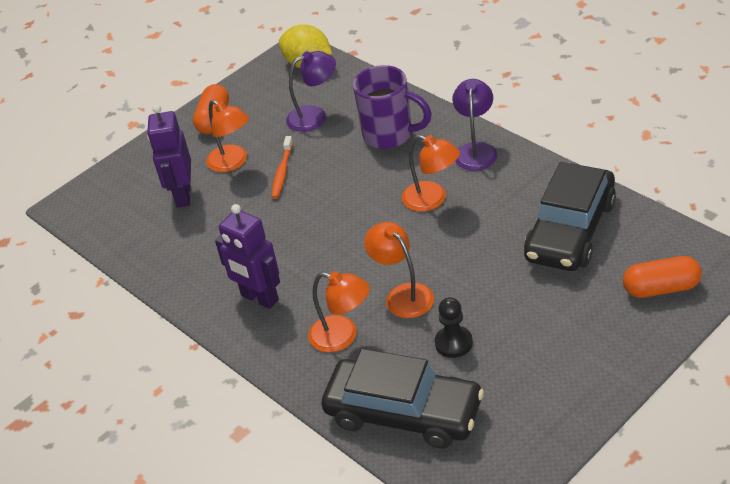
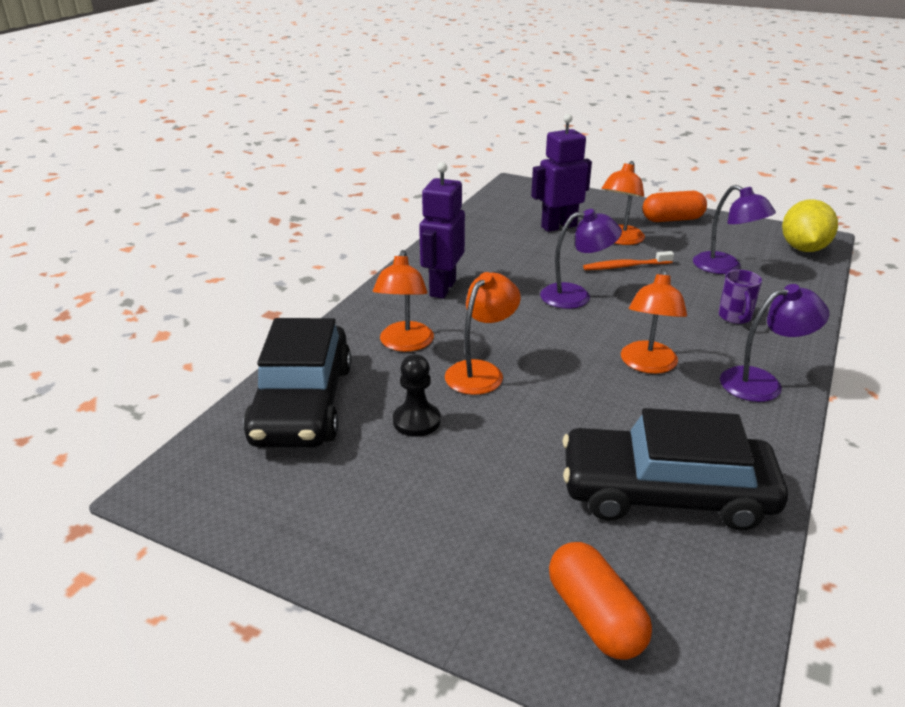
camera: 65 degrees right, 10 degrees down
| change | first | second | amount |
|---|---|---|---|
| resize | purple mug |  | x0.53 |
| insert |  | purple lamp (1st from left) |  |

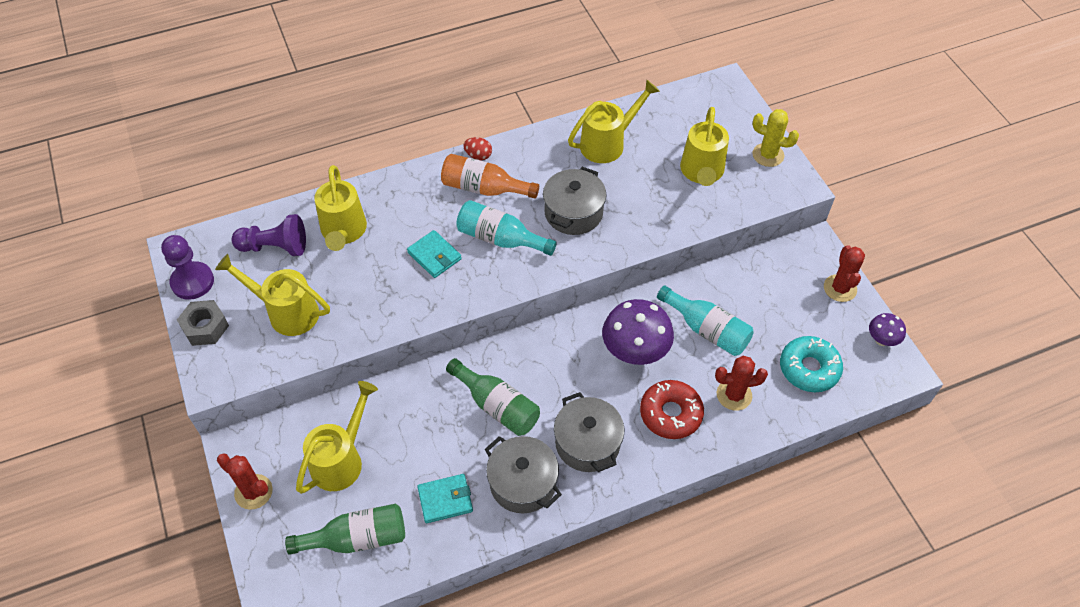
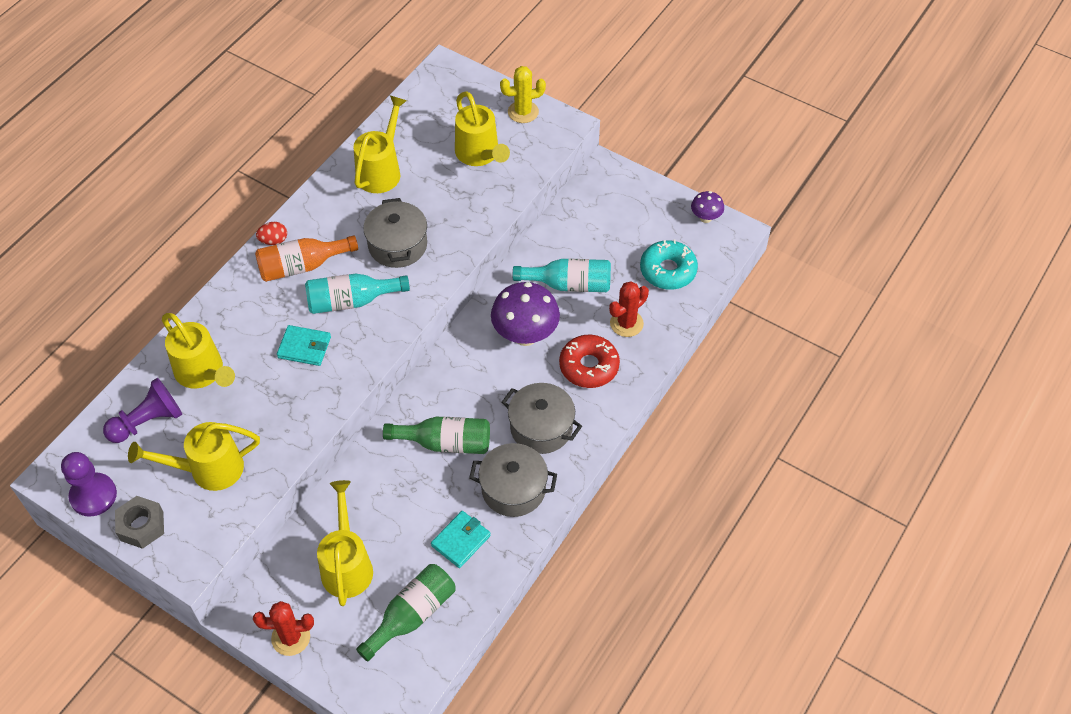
camera: 35 degrees left, 0 degrees up
| change | first | second | amount |
|---|---|---|---|
| delete | red cactus (3rd from left) |  |  |

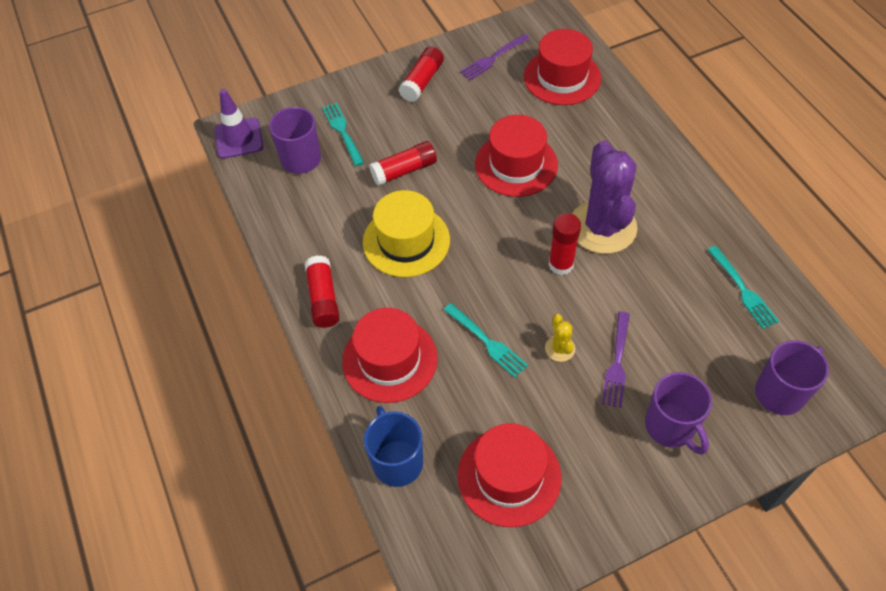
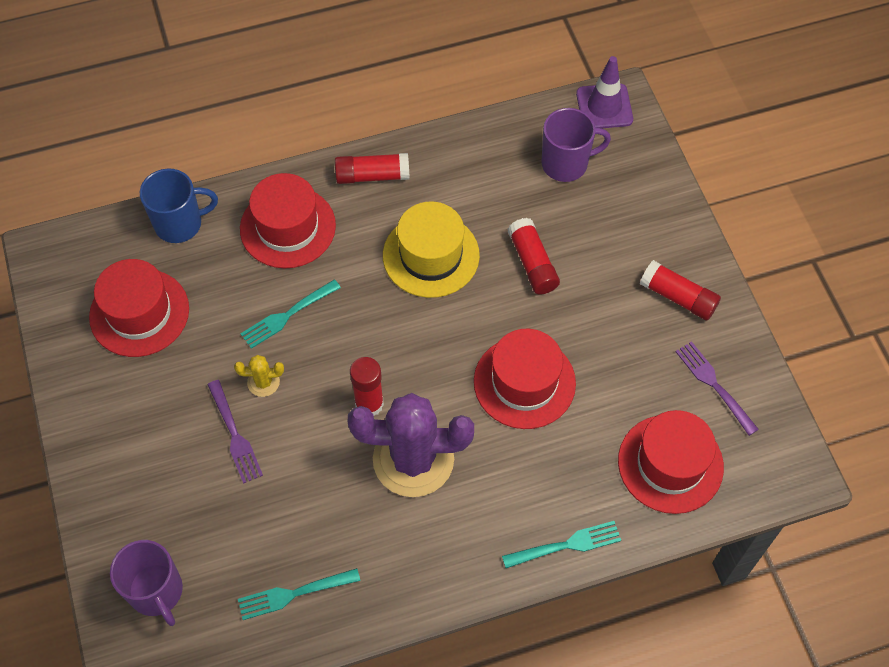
camera: 95 degrees right, 5 degrees up
| change | first | second | amount |
|---|---|---|---|
| move | turquoise fork (1st from left in the first image) | turquoise fork (3rd from left) |  |
| rotate | purple fork (2nd from left in the first image) | purple fork (1st from left) | 135 degrees counterclockwise |
| delete | purple mug (2nd from left) |  |  |

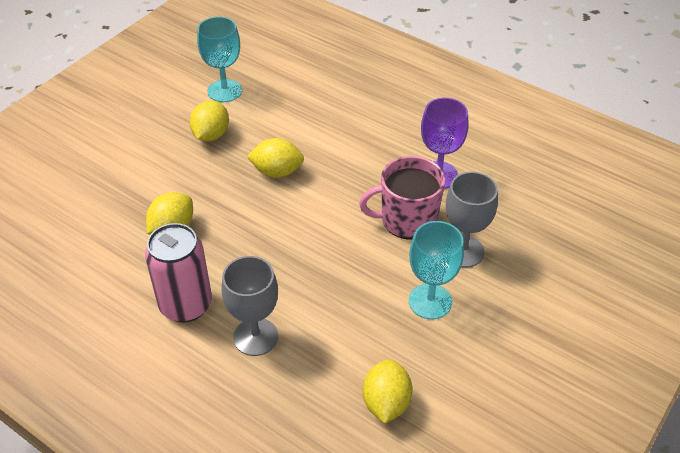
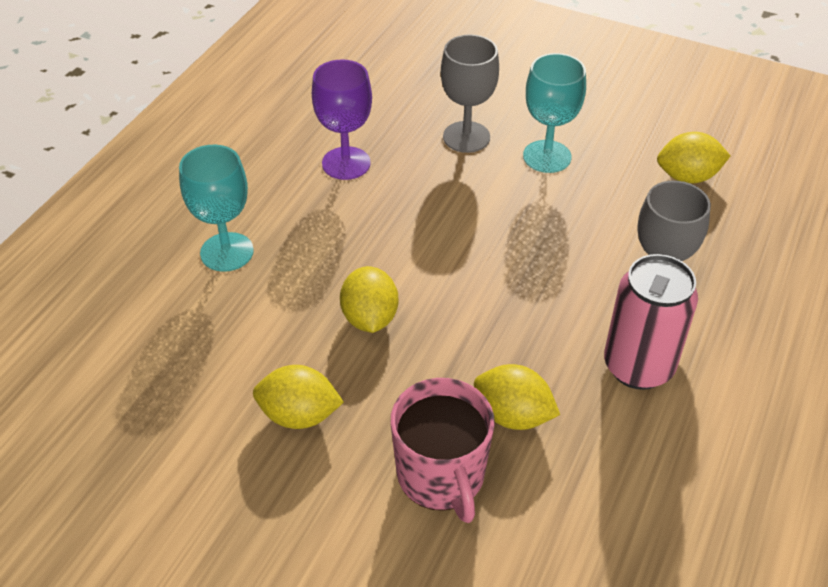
camera: 100 degrees left, 0 degrees up
| change | first | second | amount |
|---|---|---|---|
| move | turquoise goblet (1st from left) |  |  |
| move | pink mug |  |  |

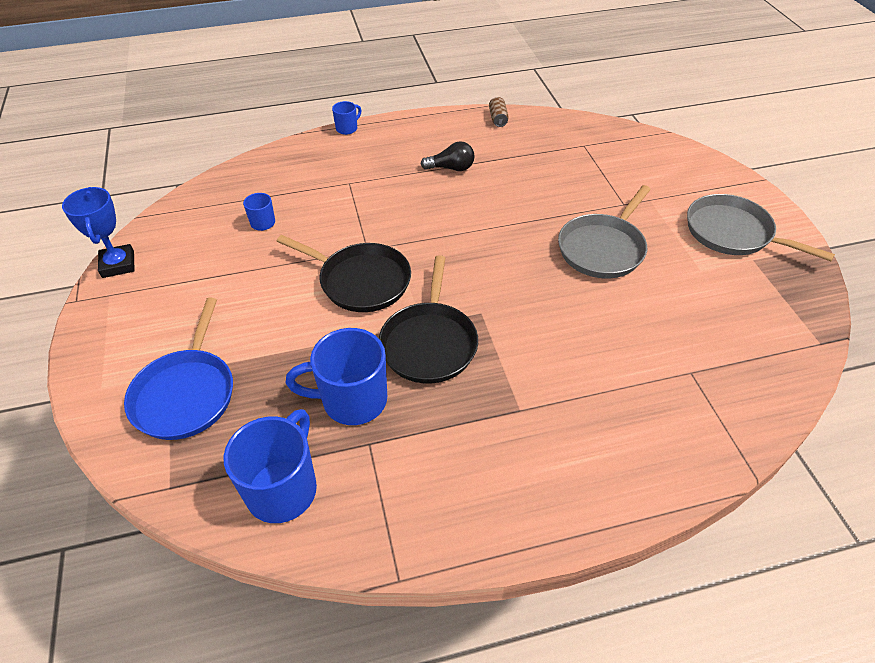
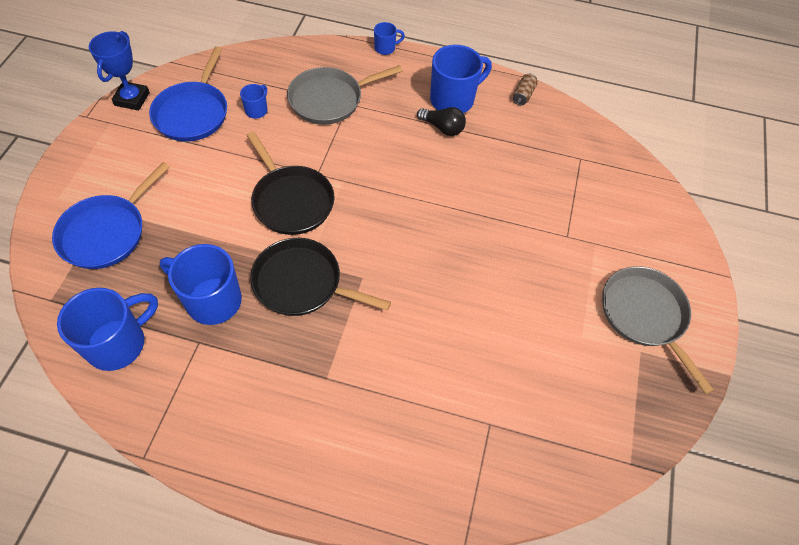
camera: 25 degrees right, 10 degrees up
| change | first | second | amount |
|---|---|---|---|
| rotate | black pan (2nd from left) |  | 75 degrees clockwise |
| move | grey pan (1st from left) |  |  |
| insert |  | blue pan (2nd from left) |  |
| insert |  | blue mug (5th from left) |  |

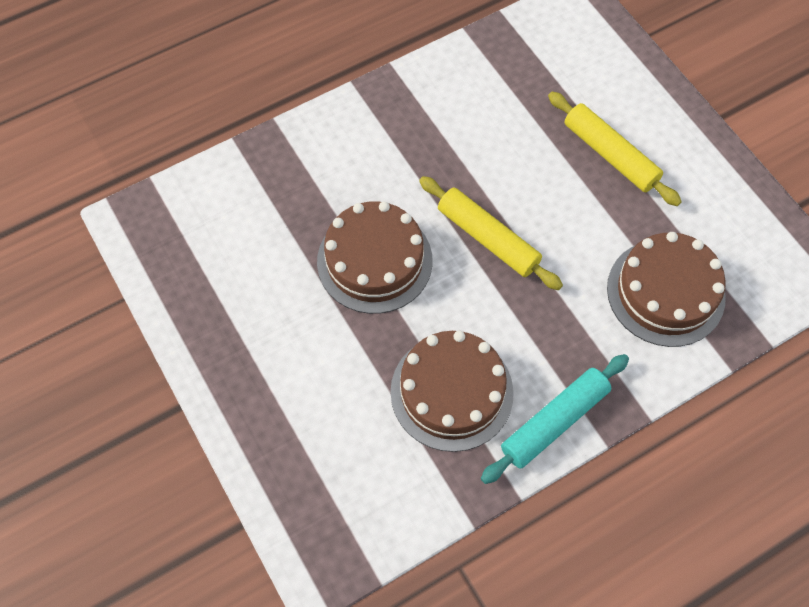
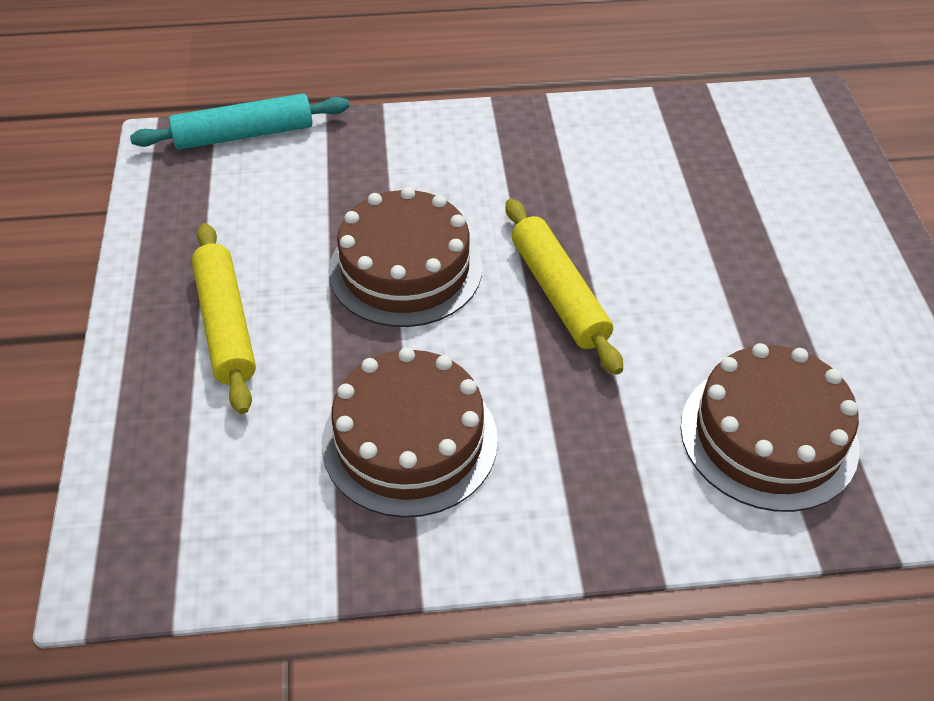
camera: 25 degrees right, 15 degrees down
| change | first | second | amount |
|---|---|---|---|
| move | turquoise rolling pin |  |  |
| move | yellow rolling pin (2nd from left in the first image) | yellow rolling pin (1st from left) |  |

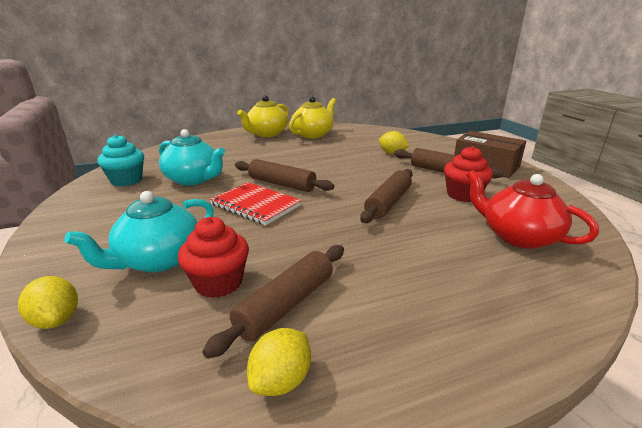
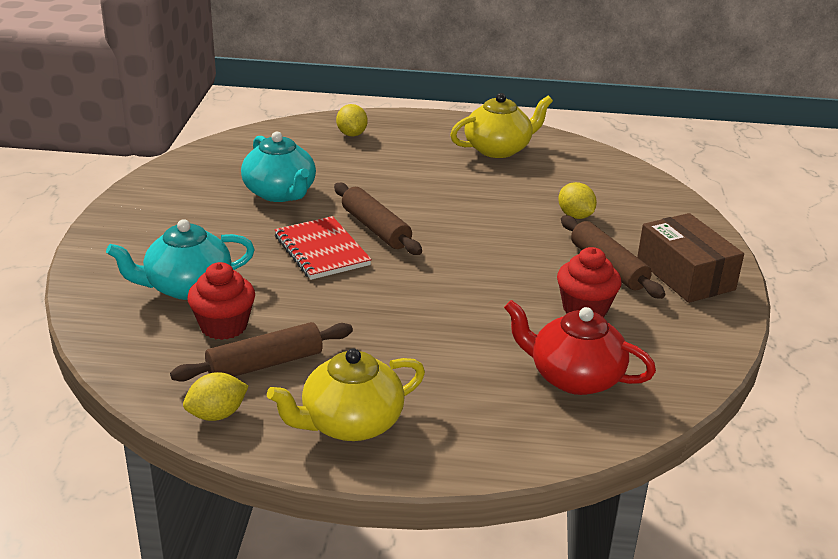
camera: 25 degrees right, 5 degrees up
| change | first | second | amount |
|---|---|---|---|
| move | yellow lemon (1st from left in the first image) | yellow lemon (2nd from left) |  |
| delete | turquoise cupcake |  |  |
| move | yellow teapot (1st from left) |  |  |
| delete | brown rolling pin (3rd from left) |  |  |
| rotate | red teapot |  | 45 degrees counterclockwise |

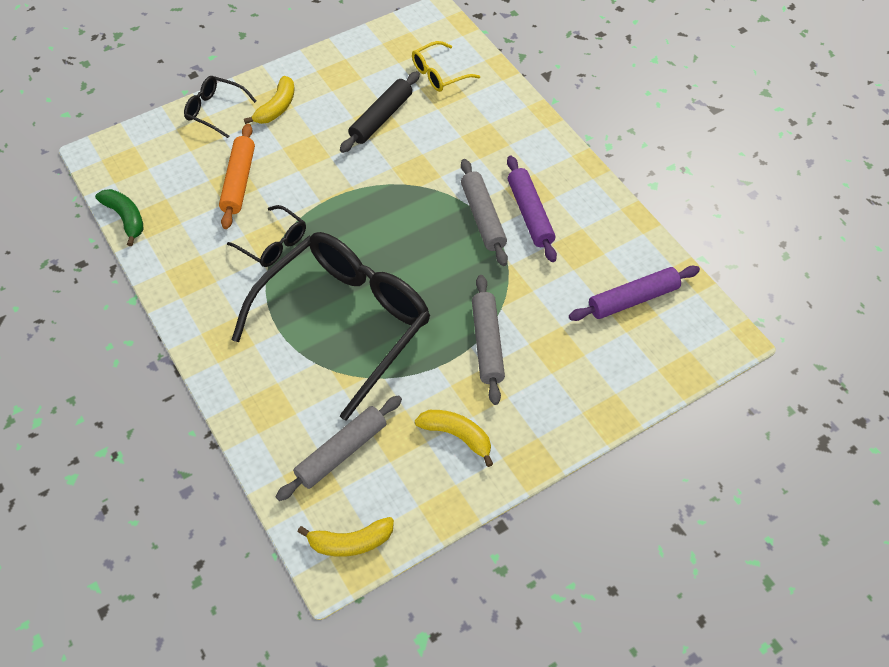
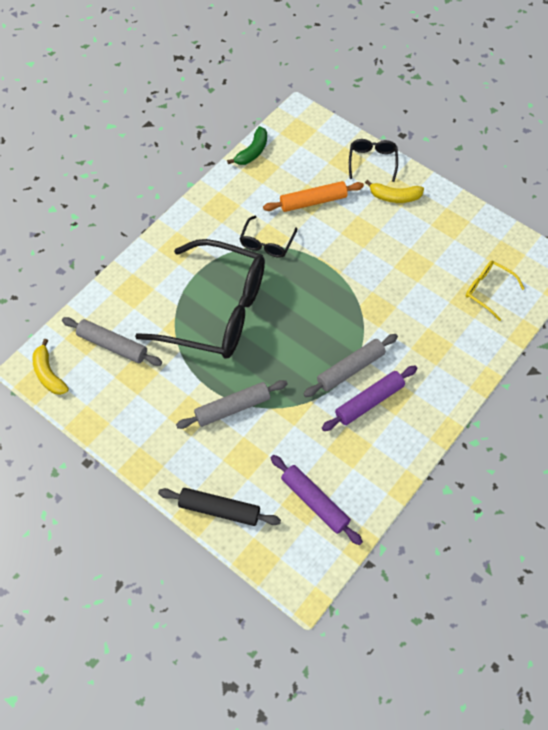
camera: 70 degrees right, 5 degrees up
| change | first | second | amount |
|---|---|---|---|
| move | black rolling pin |  |  |
| delete | yellow banana (3rd from left) |  |  |

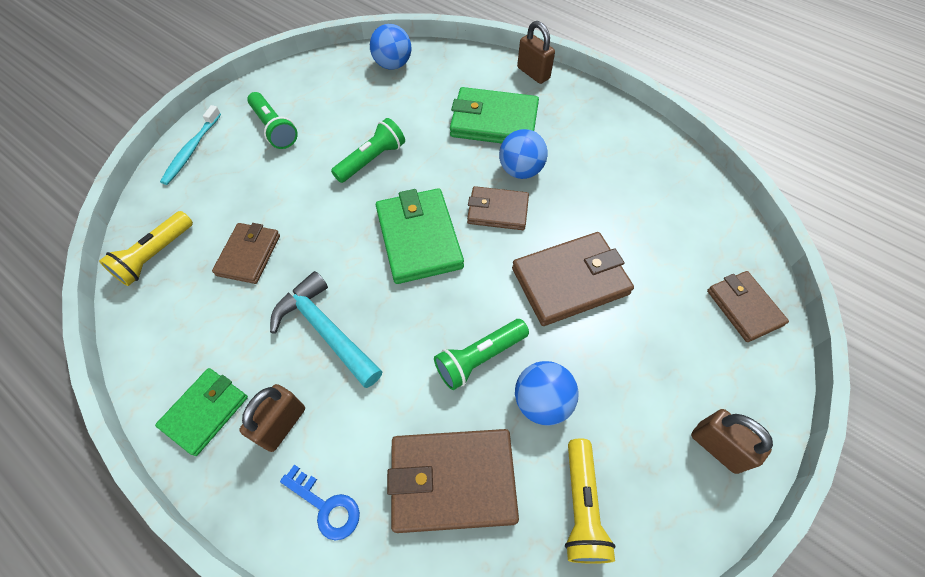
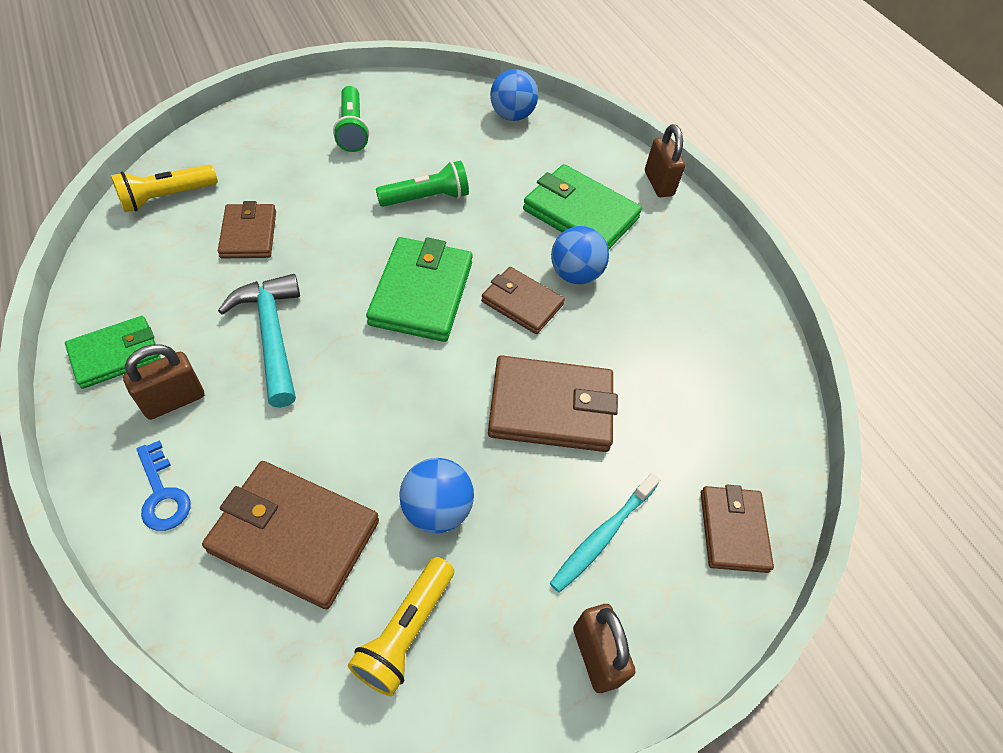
camera: 20 degrees right, 5 degrees down
| change | first | second | amount |
|---|---|---|---|
| move | turquoise toothbrush |  |  |
| rotate | brown wallet (1st from left) |  | 45 degrees counterclockwise |
| delete | green flashlight (3rd from left) |  |  |

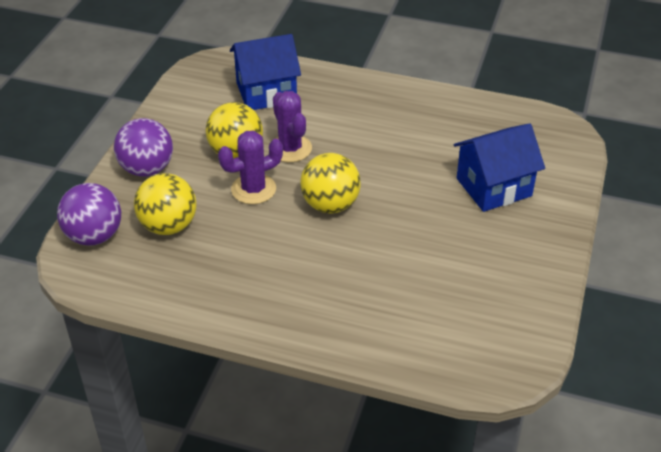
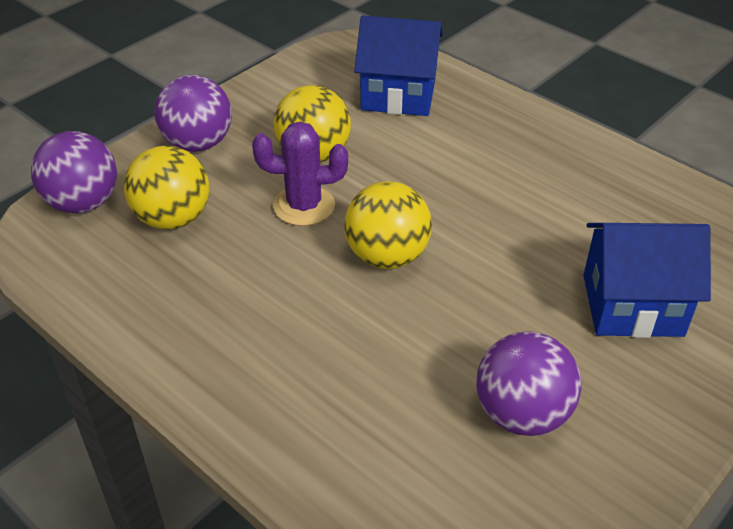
camera: 25 degrees right, 0 degrees up
| change | first | second | amount |
|---|---|---|---|
| delete | purple cactus (2nd from left) |  |  |
| insert |  | purple ball (3rd from left) |  |

